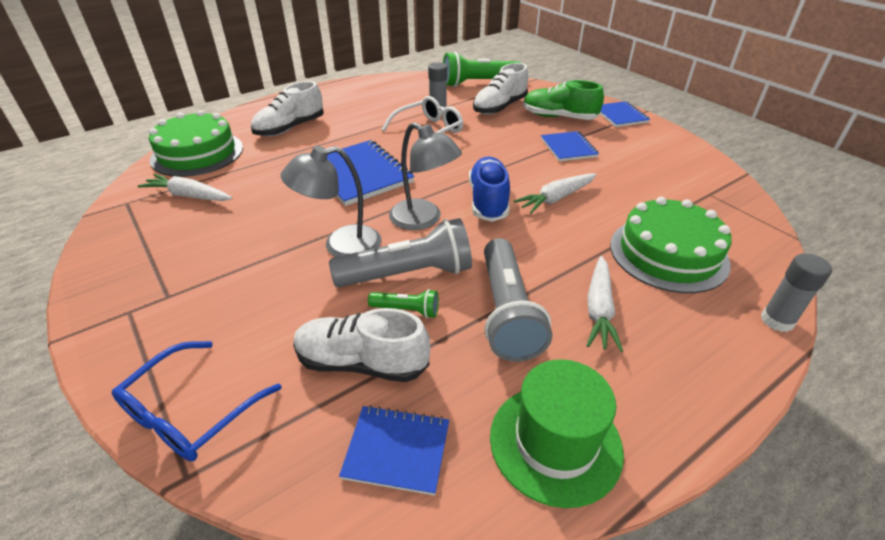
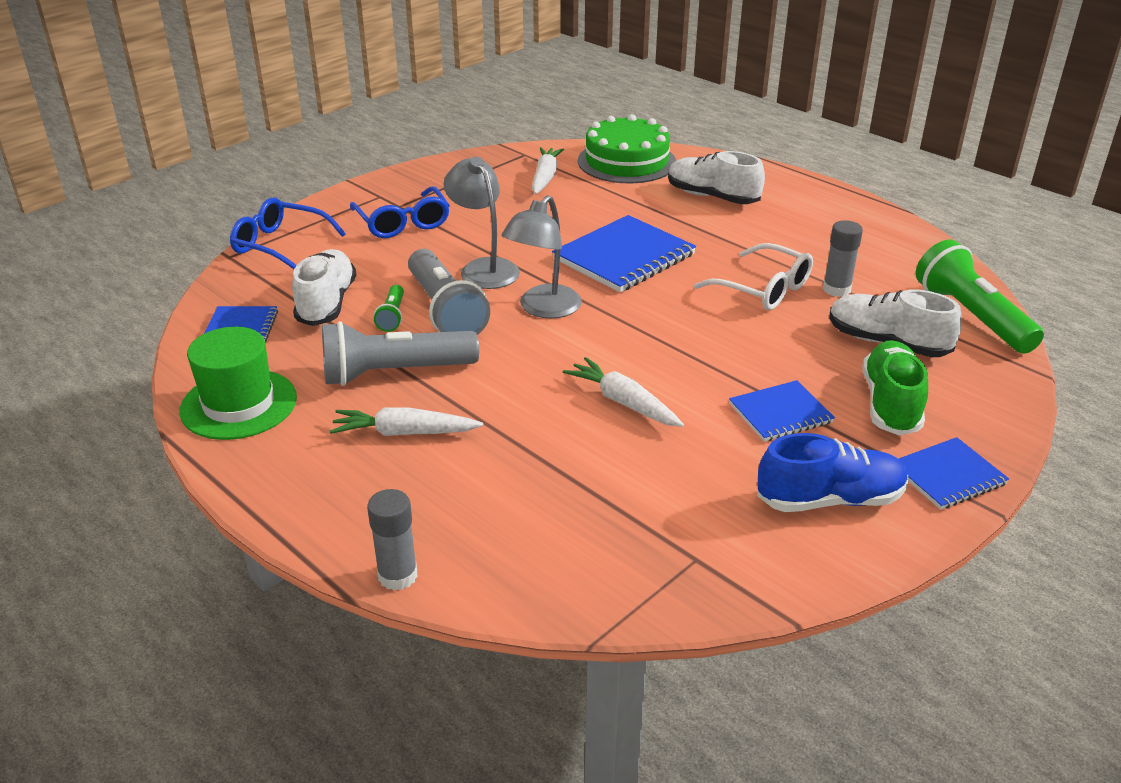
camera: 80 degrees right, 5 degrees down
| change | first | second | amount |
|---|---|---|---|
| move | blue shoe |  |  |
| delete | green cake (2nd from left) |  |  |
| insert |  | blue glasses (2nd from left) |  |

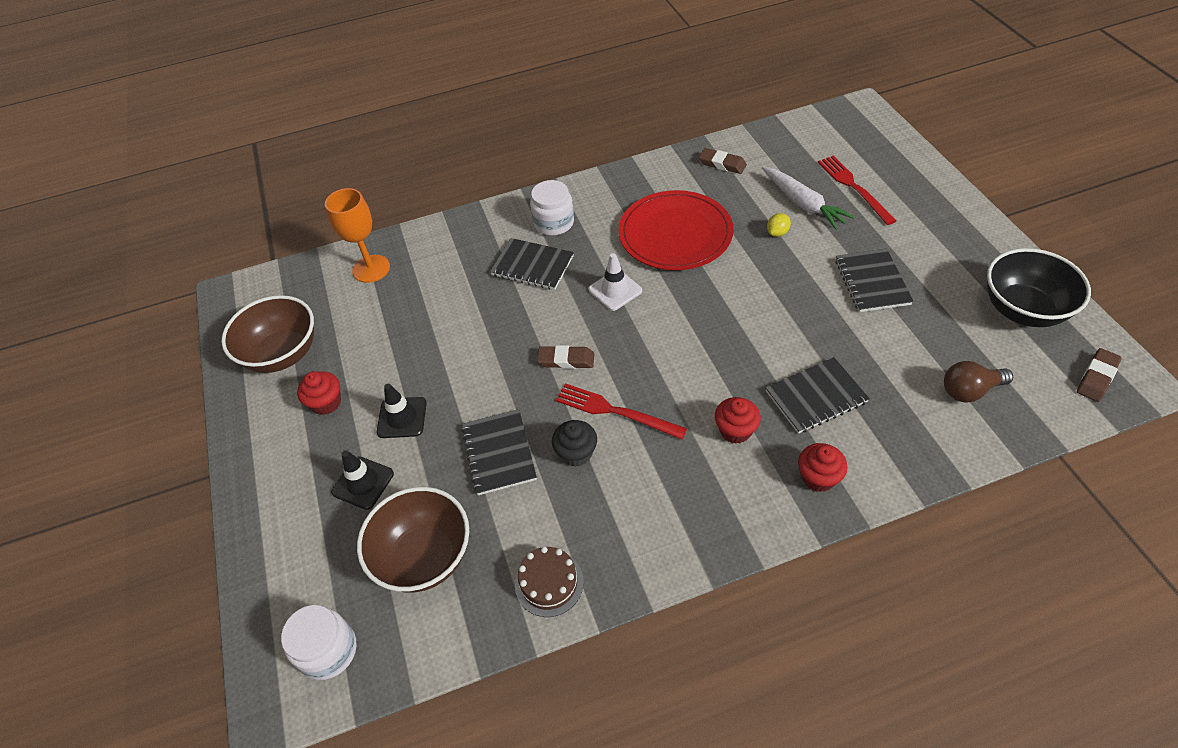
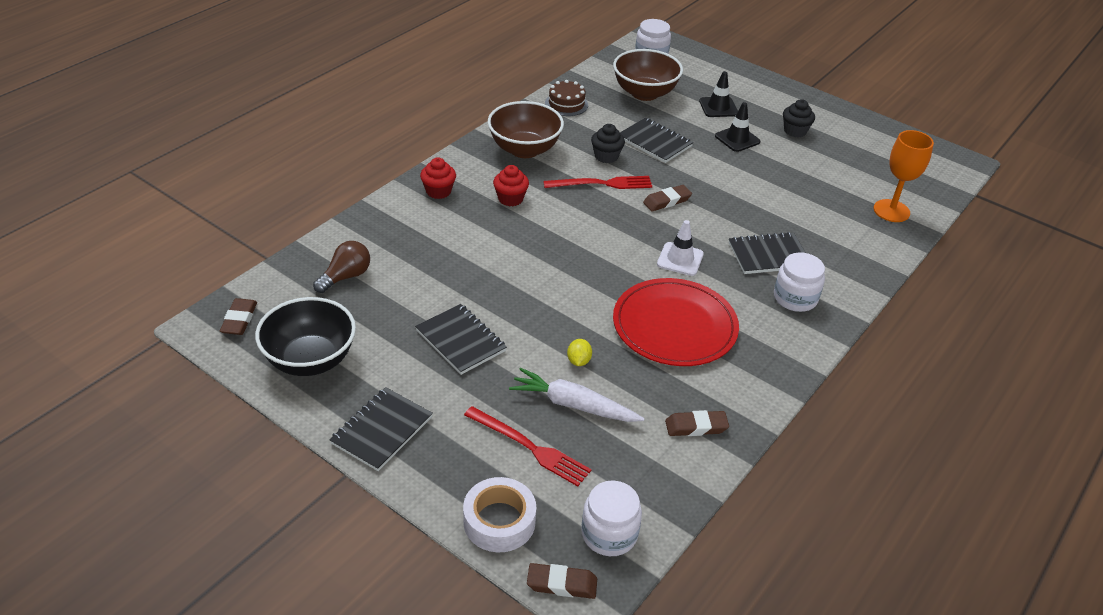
camera: 140 degrees right, 10 degrees down
| change | first | second | amount |
|---|---|---|---|
| move | brown bowl (1st from left) |  |  |
| recolor | red cupcake (1st from left) | black cupcake (2nd from left) |  |
| move | black notebook (3rd from left in the first image) | black notebook (1st from left) |  |
| insert |  | white tape |  |
| insert |  | brown eraser (2nd from left) |  |
| insert |  | white jar (1st from left) |  |

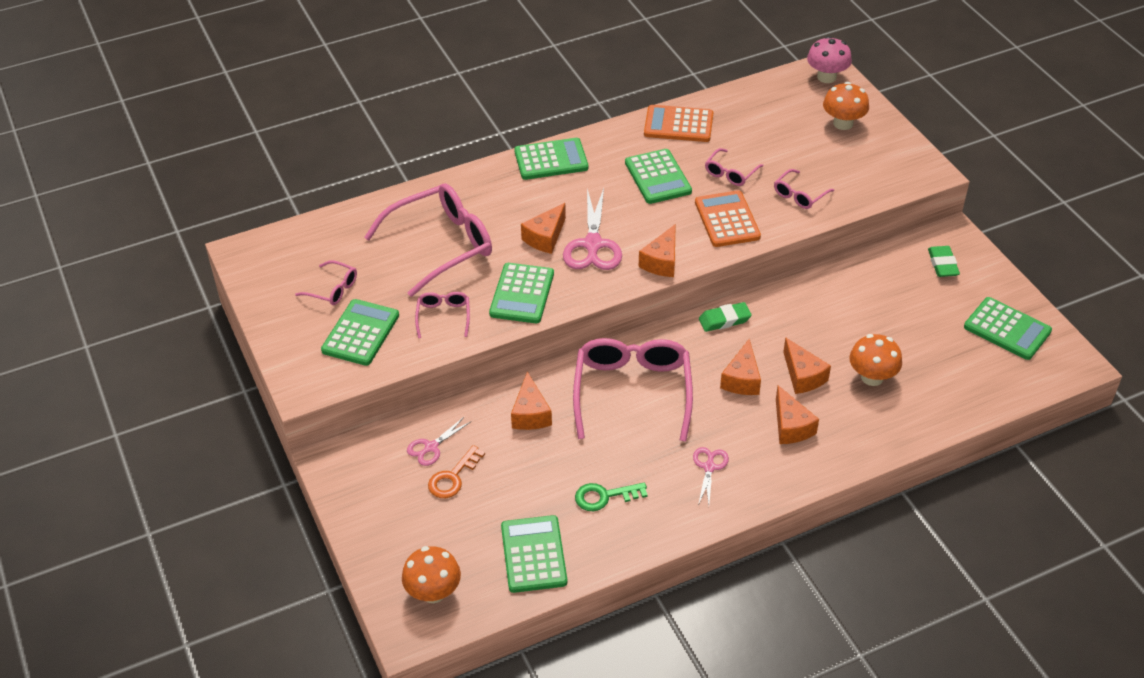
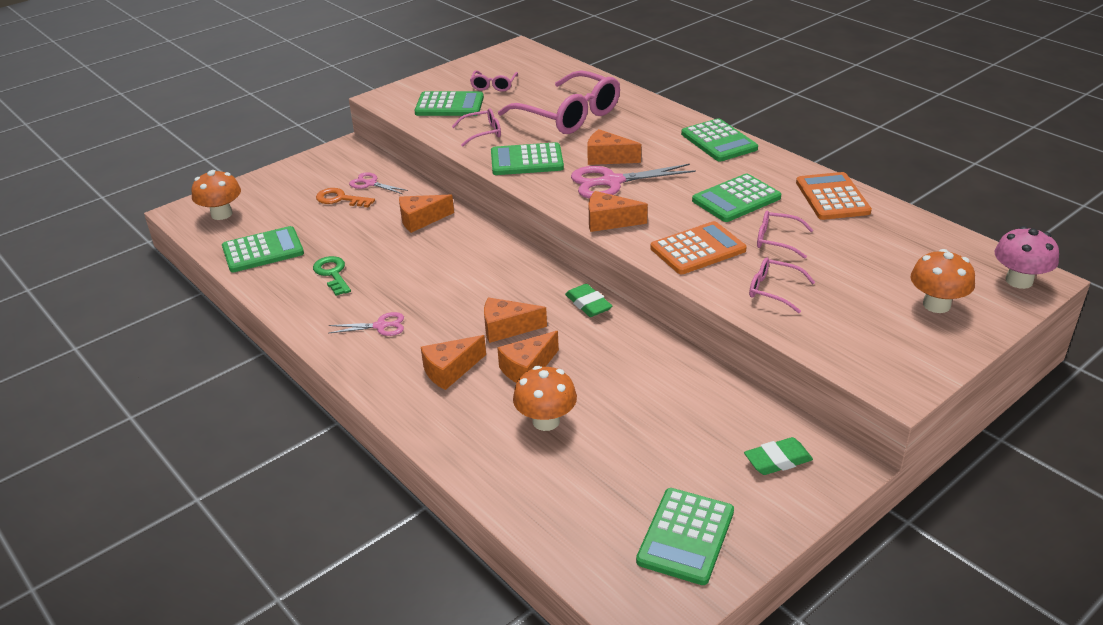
camera: 75 degrees right, 10 degrees down
| change | first | second | amount |
|---|---|---|---|
| delete | pink glasses (4th from left) |  |  |

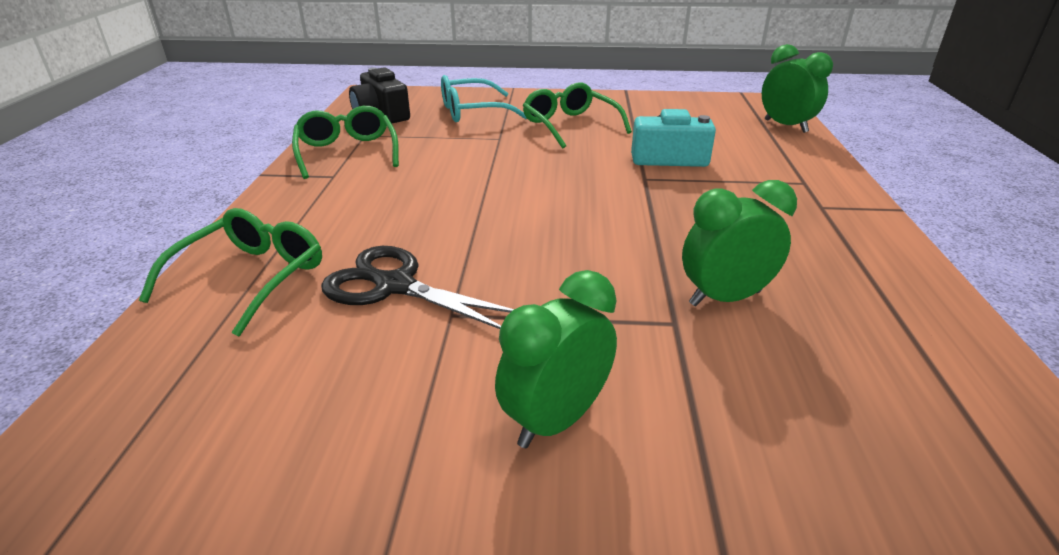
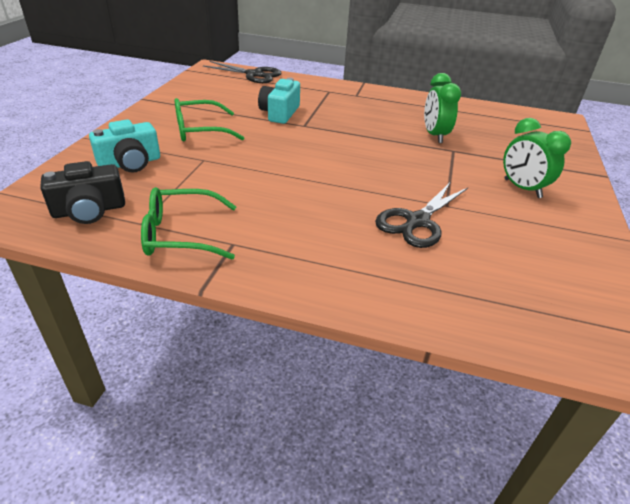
camera: 80 degrees left, 5 degrees up
| change | first | second | amount |
|---|---|---|---|
| delete | green glasses (1st from left) |  |  |
| replace | turquoise glasses | turquoise camera (1st from left) |  |
| replace | green clock (3rd from left) | black scissors (1st from left) |  |

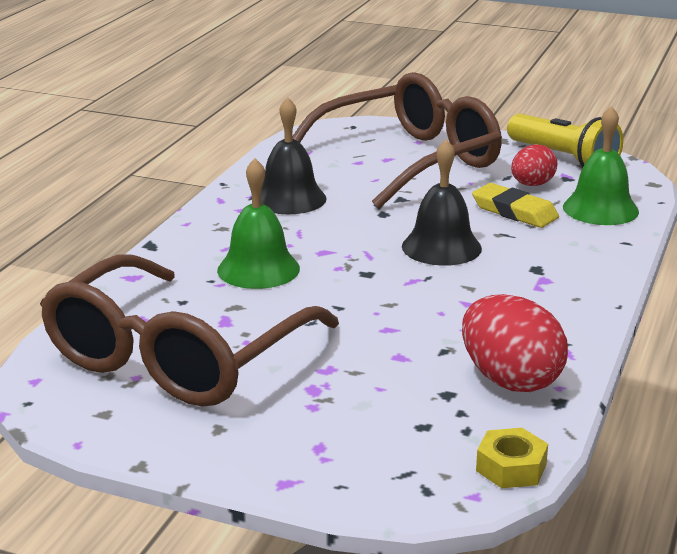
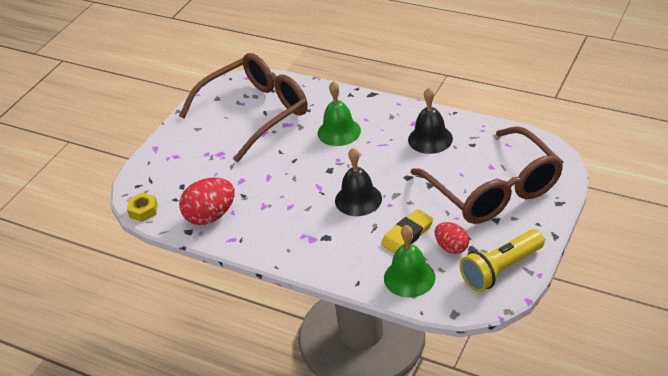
camera: 100 degrees right, 15 degrees up
| change | first | second | amount |
|---|---|---|---|
| rotate | brown glasses (1st from left) |  | 105 degrees clockwise |

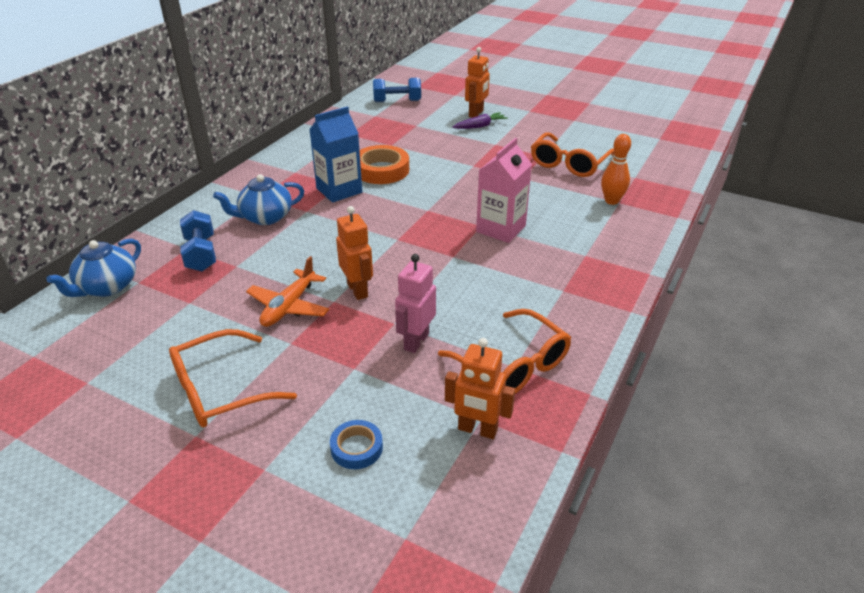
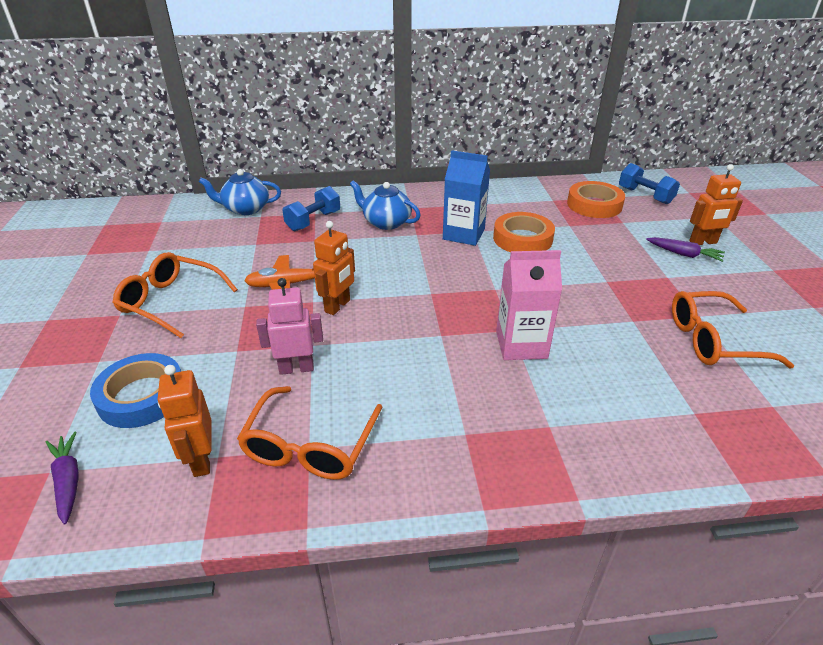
camera: 55 degrees right, 0 degrees up
| change | first | second | amount |
|---|---|---|---|
| resize | blue tape |  | x1.75 |
| delete | orange bowling pin |  |  |
| insert |  | purple carrot (1st from left) |  |
| insert |  | orange tape (2nd from left) |  |

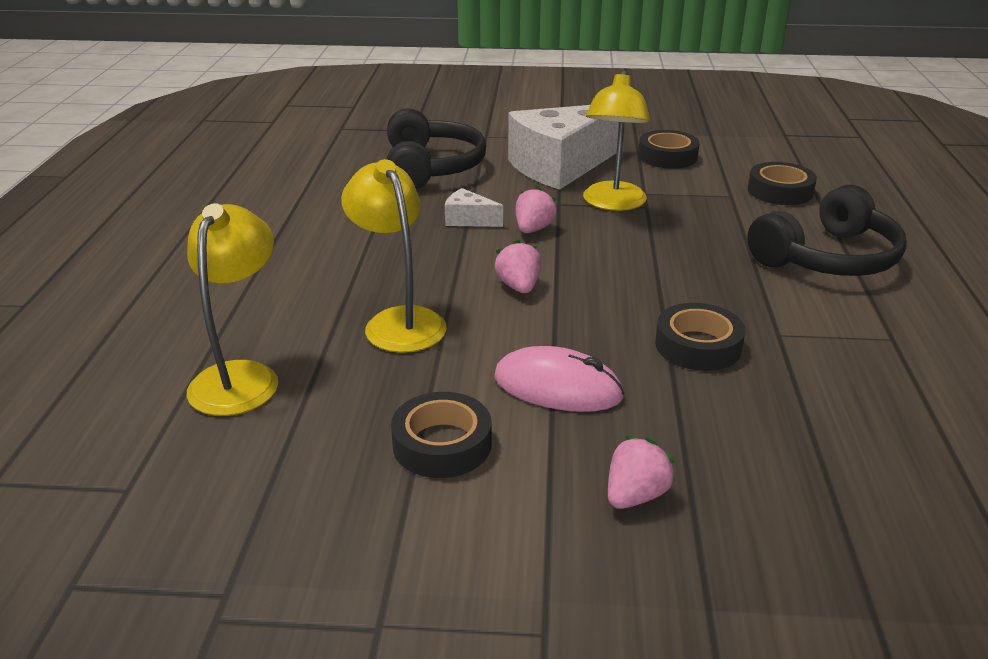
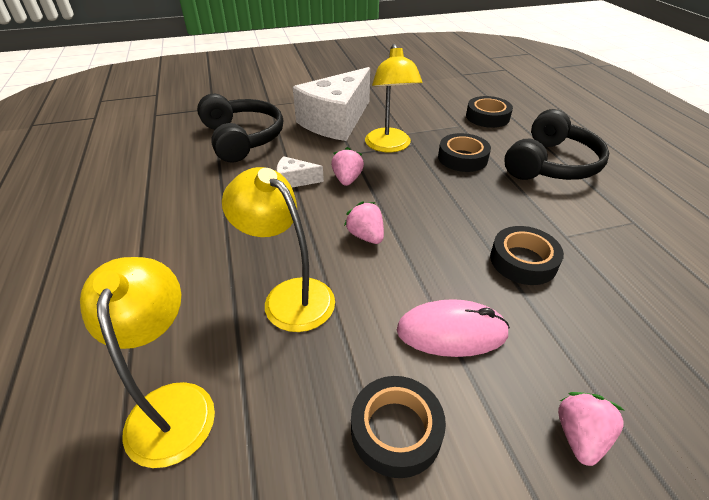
camera: 20 degrees left, 10 degrees up
| change | first | second | amount |
|---|---|---|---|
| move | black tape (2nd from left) |  |  |

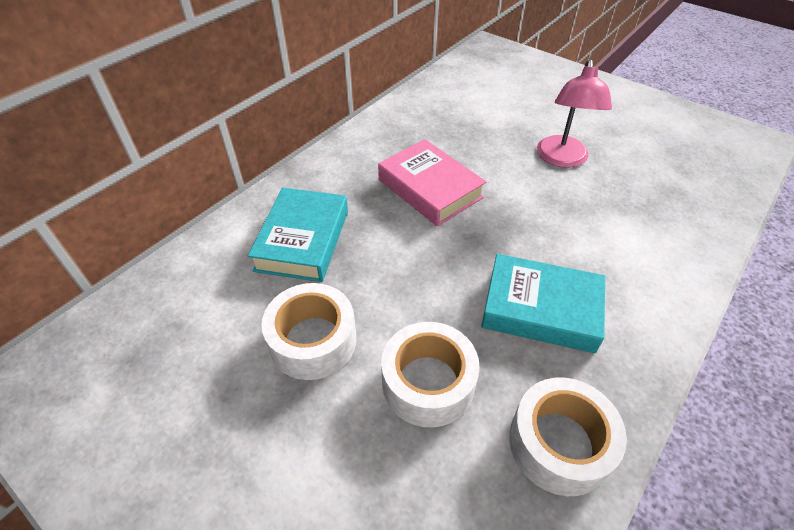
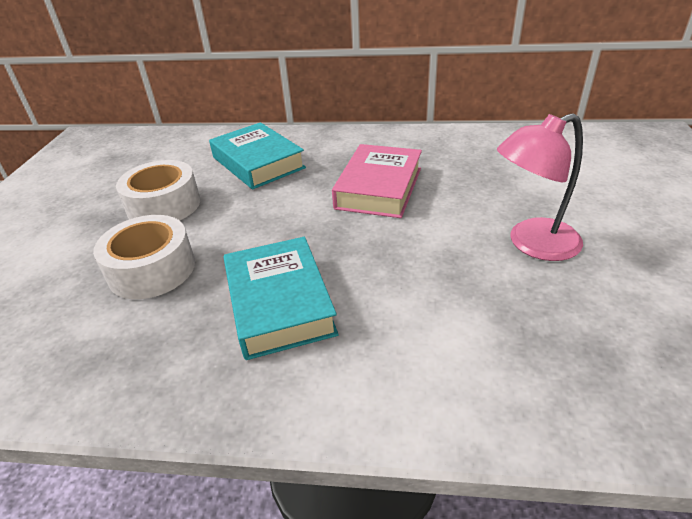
camera: 60 degrees right, 10 degrees down
| change | first | second | amount |
|---|---|---|---|
| rotate | turquoise book (1st from left) |  | 75 degrees clockwise |
| delete | white tape (3rd from left) |  |  |

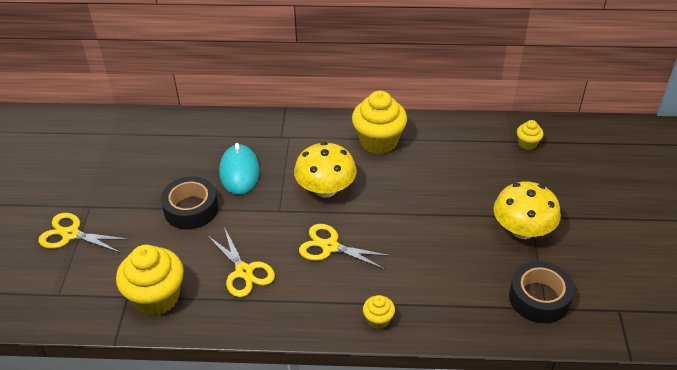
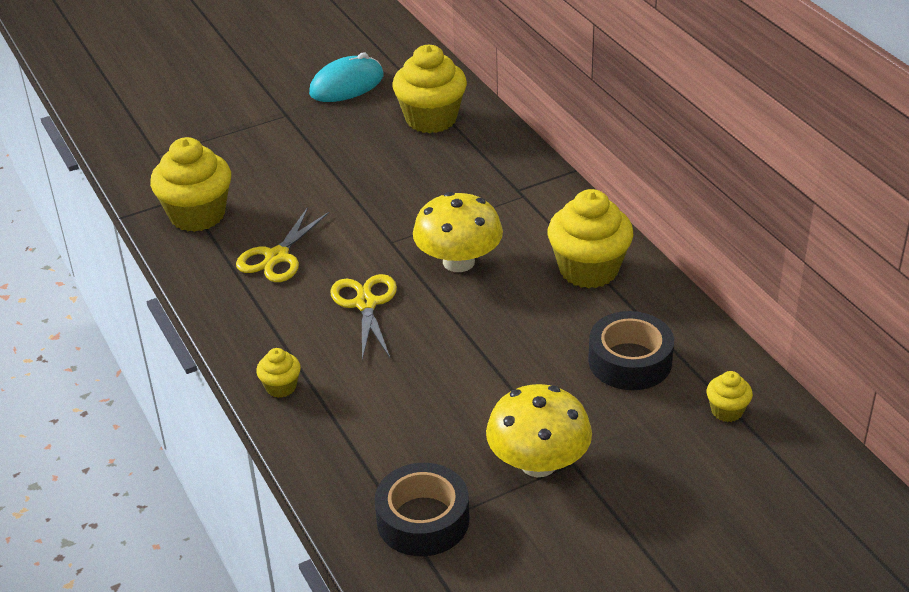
camera: 60 degrees right, 5 degrees down
| change | first | second | amount |
|---|---|---|---|
| delete | yellow scissors (1st from left) |  |  |
| move | black tape (1st from left in the first image) | black tape (2nd from left) |  |
| move | turquoise mouse |  |  |
| insert |  | yellow cupcake (3rd from left) |  |

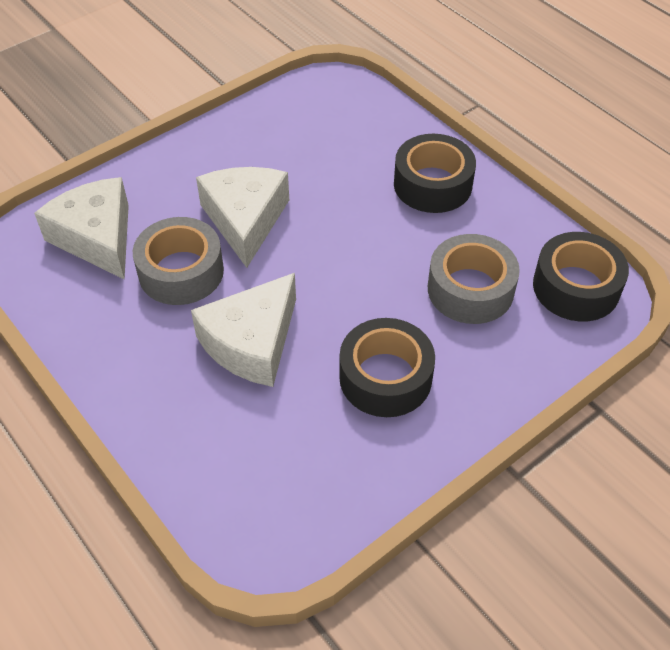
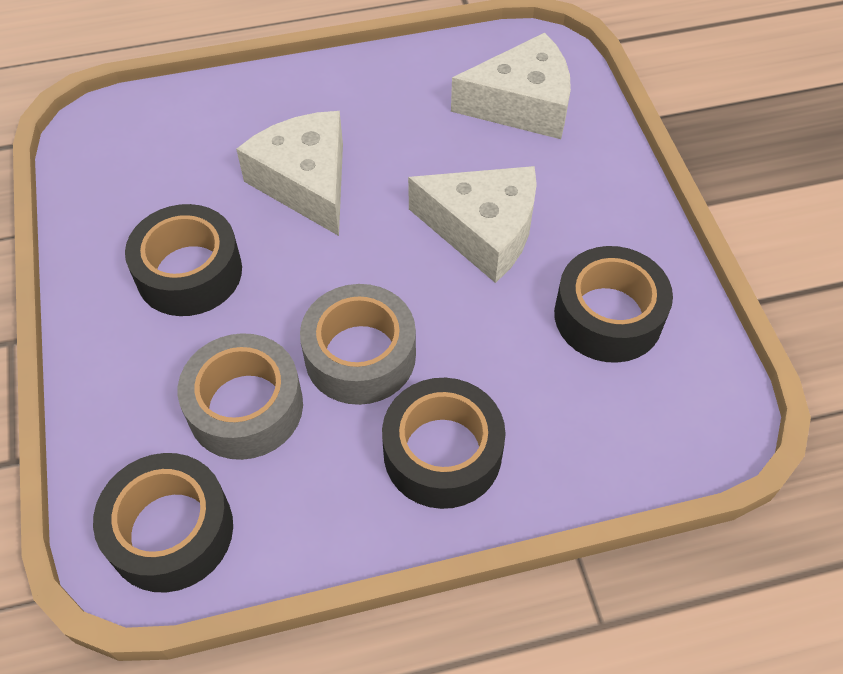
camera: 115 degrees right, 5 degrees up
| change | first | second | amount |
|---|---|---|---|
| move | grey tape (1st from left in the first image) | grey tape (2nd from left) |  |
| insert |  | black tape (4th from left) |  |

